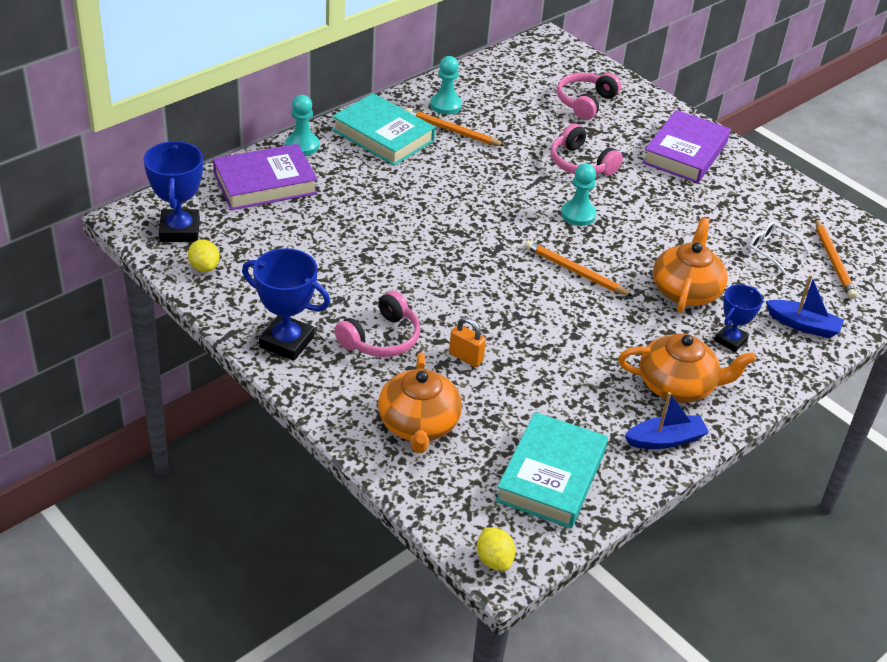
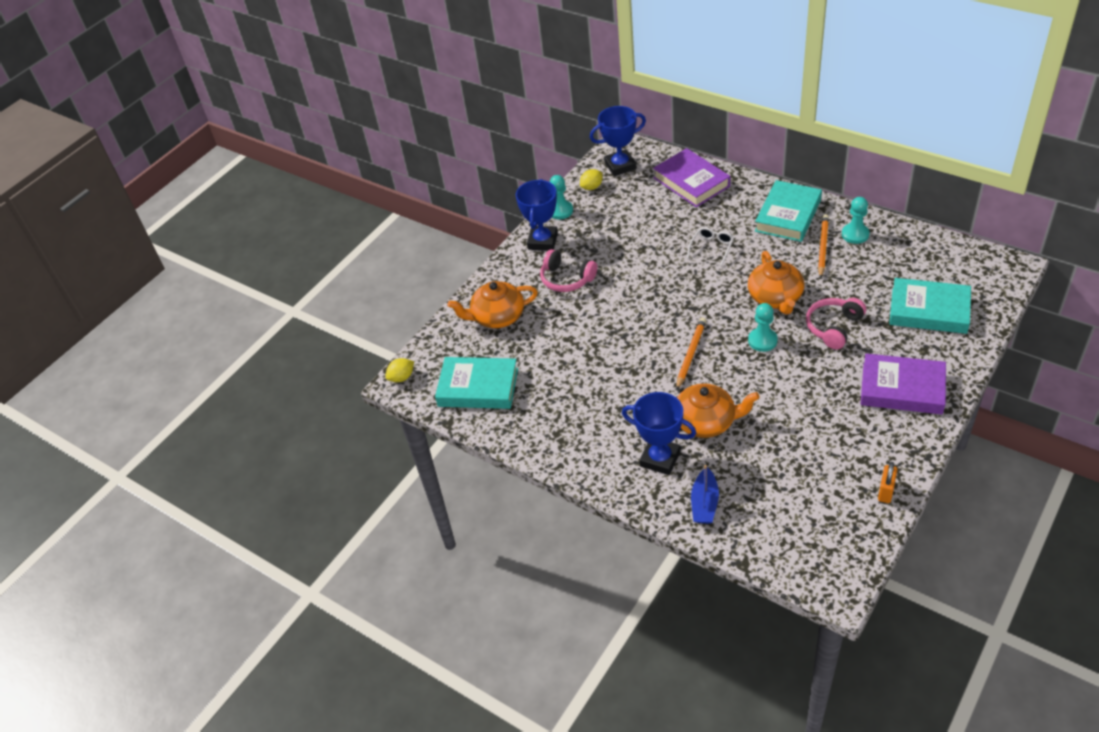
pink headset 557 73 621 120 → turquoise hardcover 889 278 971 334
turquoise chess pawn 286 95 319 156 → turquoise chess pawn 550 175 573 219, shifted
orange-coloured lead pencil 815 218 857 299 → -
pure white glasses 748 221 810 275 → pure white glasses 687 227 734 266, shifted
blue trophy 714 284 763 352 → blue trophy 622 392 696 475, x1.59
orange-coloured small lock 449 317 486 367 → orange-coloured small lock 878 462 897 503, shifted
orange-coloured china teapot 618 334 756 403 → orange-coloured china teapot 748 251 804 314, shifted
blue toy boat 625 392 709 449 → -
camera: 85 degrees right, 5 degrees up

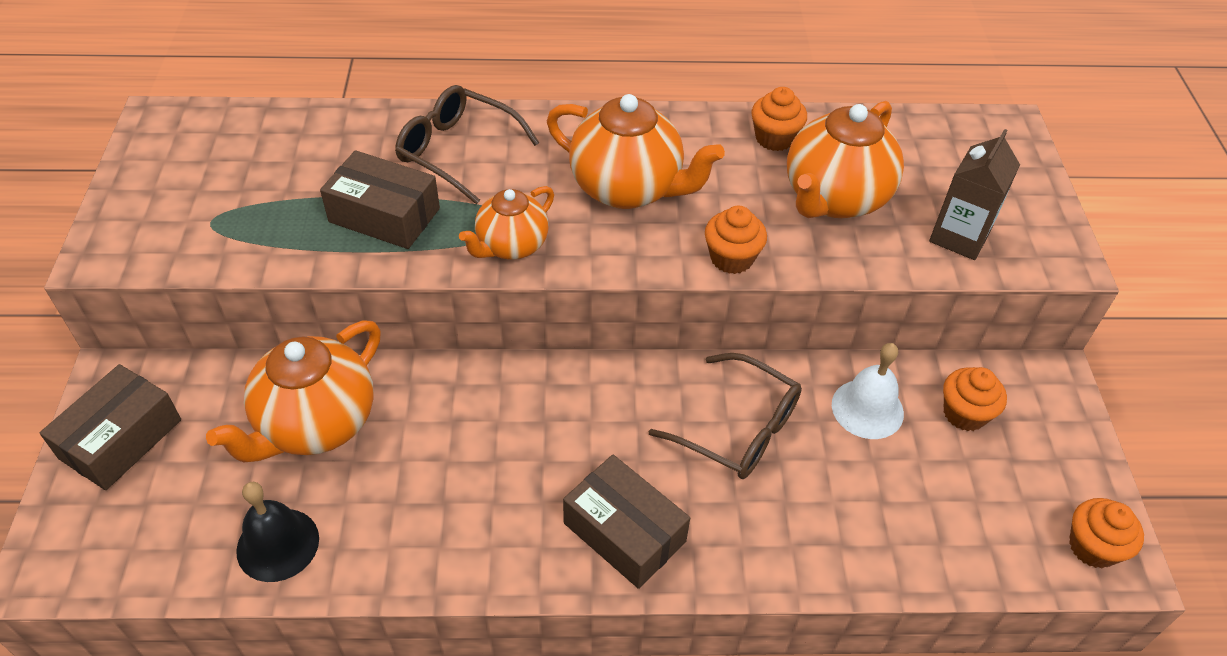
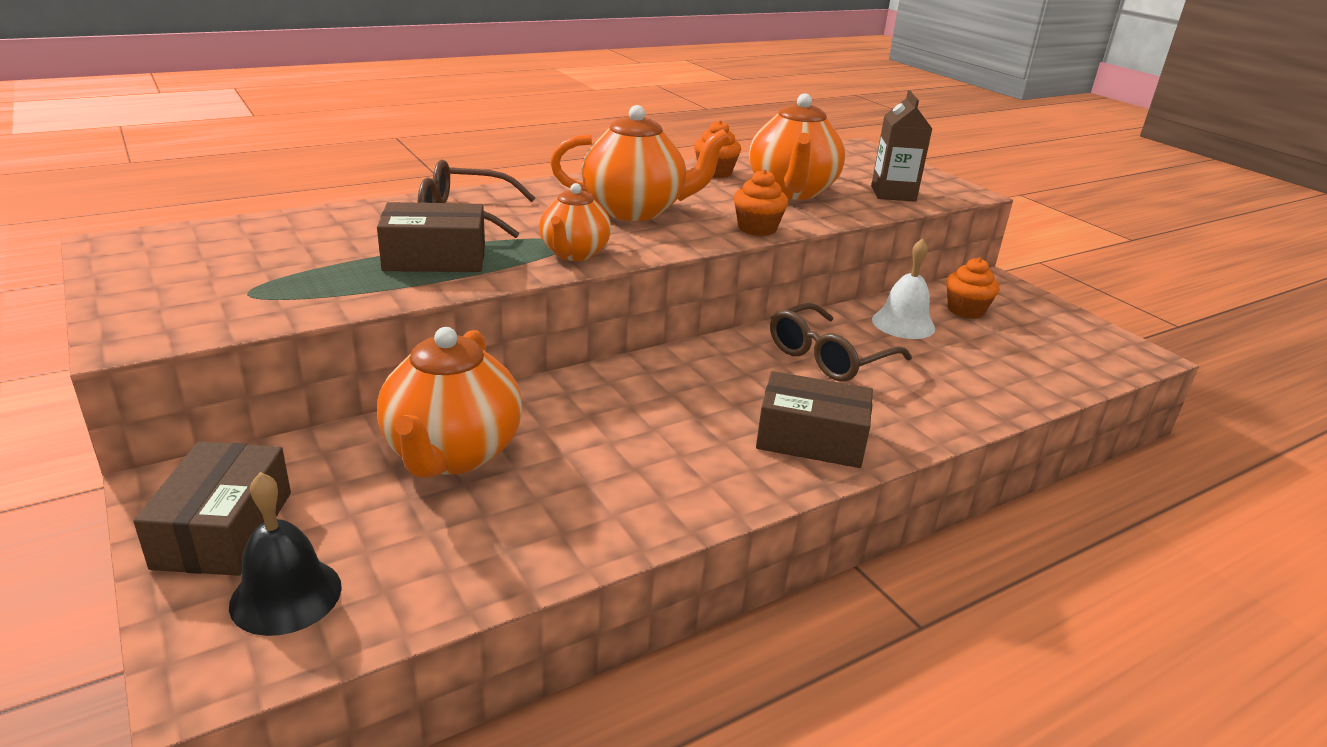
brown glasses 649 353 802 479 → brown glasses 770 303 912 382, 135 degrees clockwise
ebony bell 236 482 319 582 → ebony bell 229 472 342 636, shifted
orange-coloured muffin 1069 498 1144 568 → -
camera: 30 degrees left, 20 degrees down

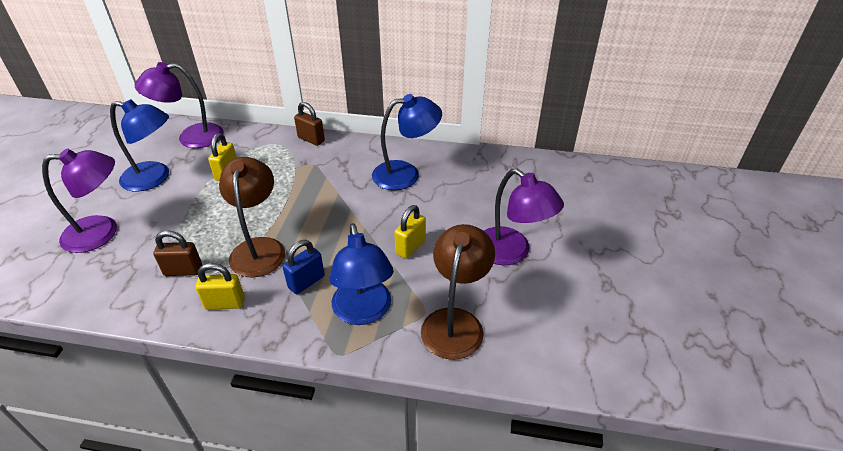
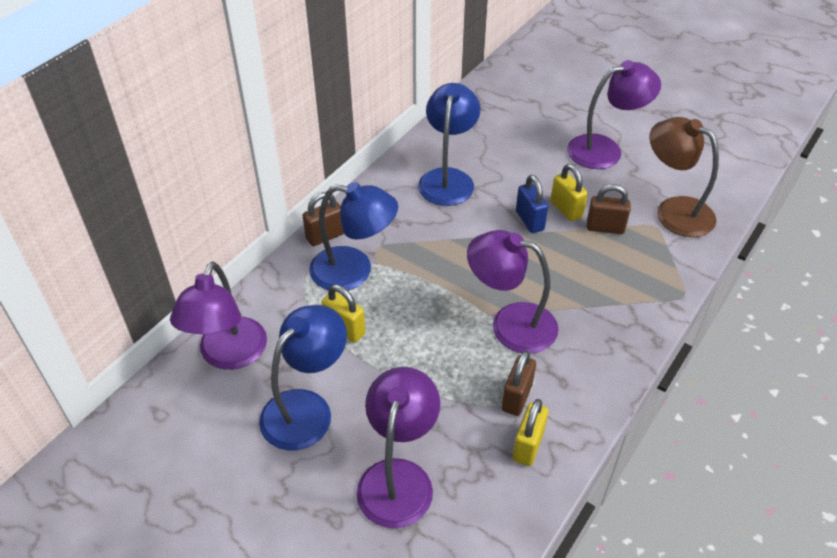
brown reading lamp 219 157 285 277 → royal purple reading lamp 467 230 558 354
blue reading lamp 329 223 394 325 → blue reading lamp 309 182 398 292, shifted
blue small lock 282 240 325 294 → blue small lock 516 175 548 233, shifted
golden small lock 195 263 245 310 → golden small lock 513 399 548 466, shifted
- → brown small lock 587 184 631 234
camera: 65 degrees left, 5 degrees up

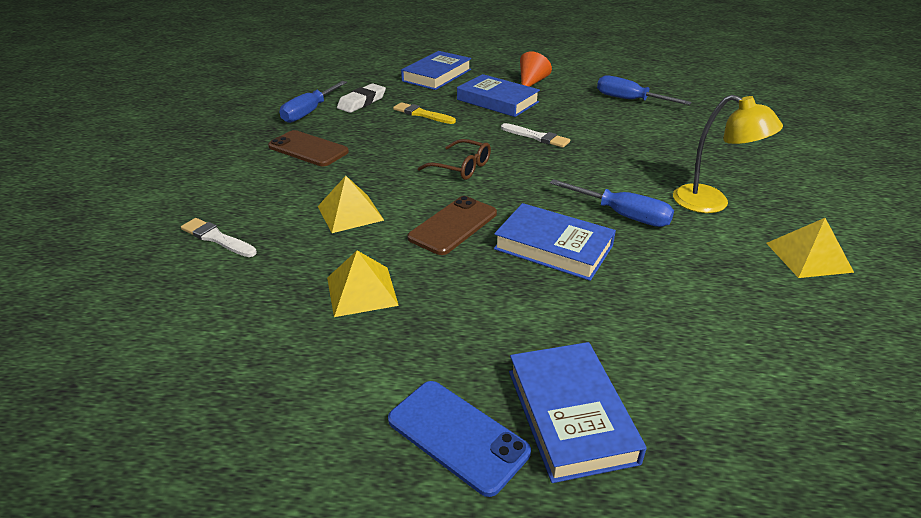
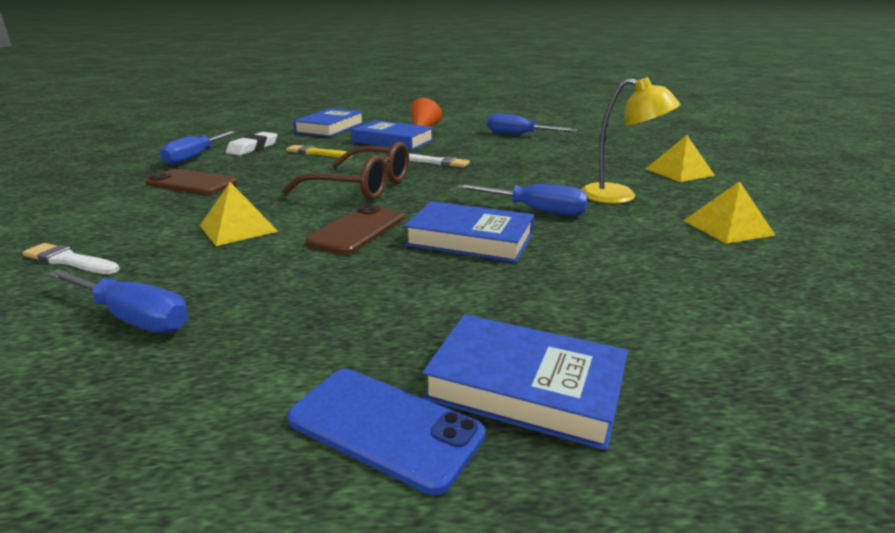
brown glasses 418 139 491 180 → brown glasses 282 141 409 200, x1.65
golden pyramid 327 251 399 317 → golden pyramid 646 135 715 182, shifted
blue hardcover 509 342 647 483 → blue hardcover 422 314 628 450, 45 degrees counterclockwise
- → blue hand screwdriver 47 269 188 333
camera: 10 degrees left, 10 degrees down

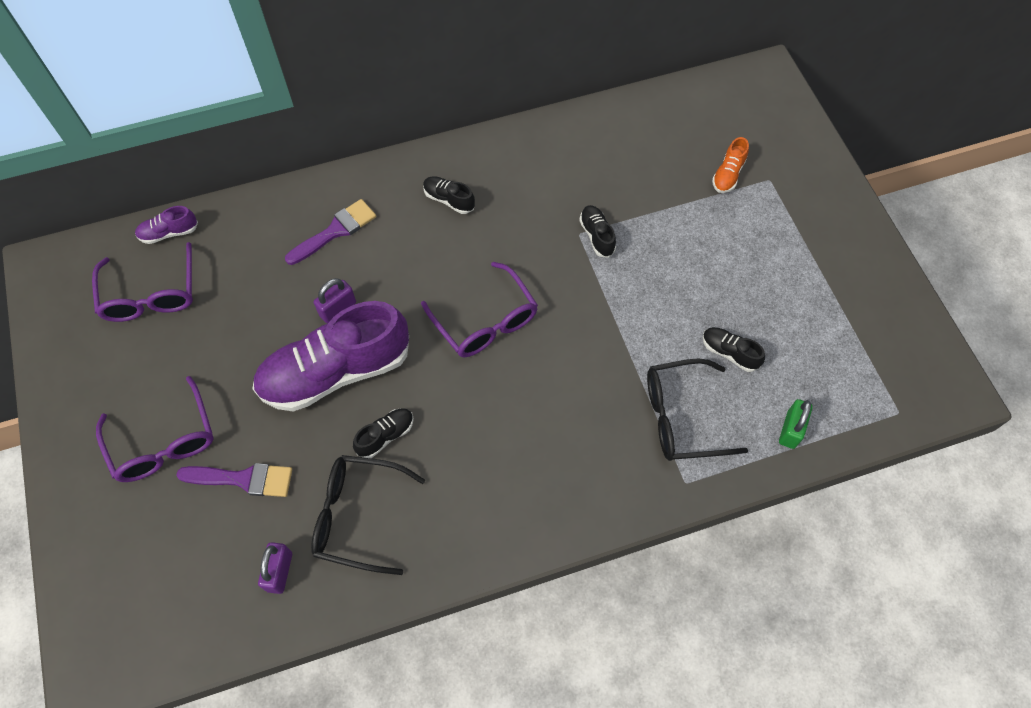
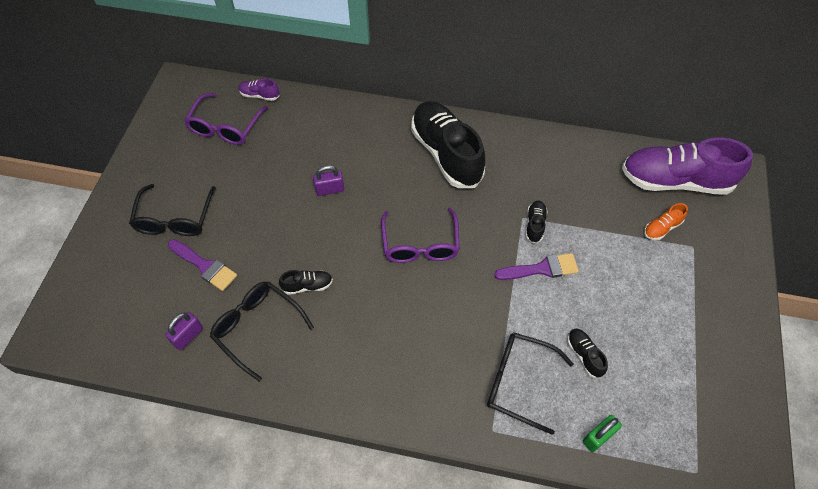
ebony lace-up shoe 423 176 475 214 → ebony lace-up shoe 411 101 485 188, x2.41
royal purple paint brush 285 199 376 265 → royal purple paint brush 494 253 579 280, shifted
royal purple lace-up shoe 252 301 409 412 → royal purple lace-up shoe 622 137 753 195, shifted
royal purple glasses 96 376 214 482 → ebony glasses 129 184 215 236
camera: 30 degrees right, 5 degrees down

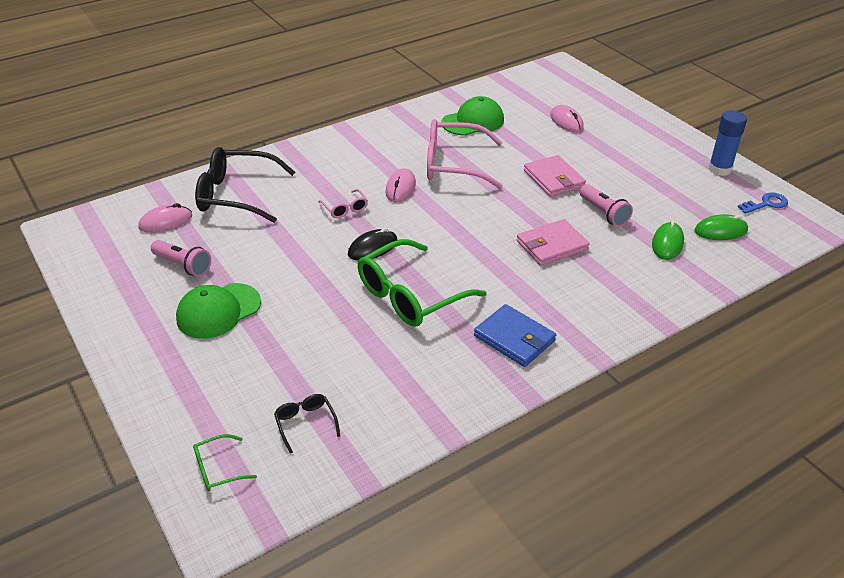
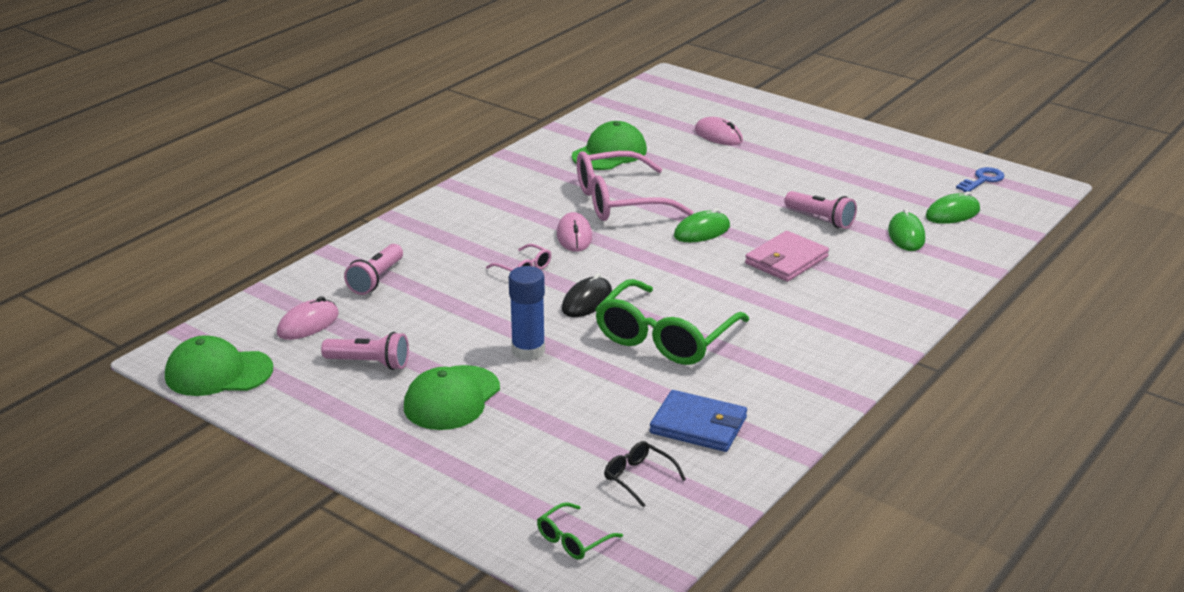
blue stick of glue 708 110 747 176 → blue stick of glue 509 266 545 360, shifted
ebony glasses 195 147 295 223 → pink pocket torch 344 244 403 295
pink wallet 524 155 586 197 → -
blue wallet 474 304 556 367 → blue wallet 650 390 747 452, shifted
- → emerald mouse 674 208 730 242
- → emerald cap 165 335 273 396
camera: 20 degrees left, 10 degrees down

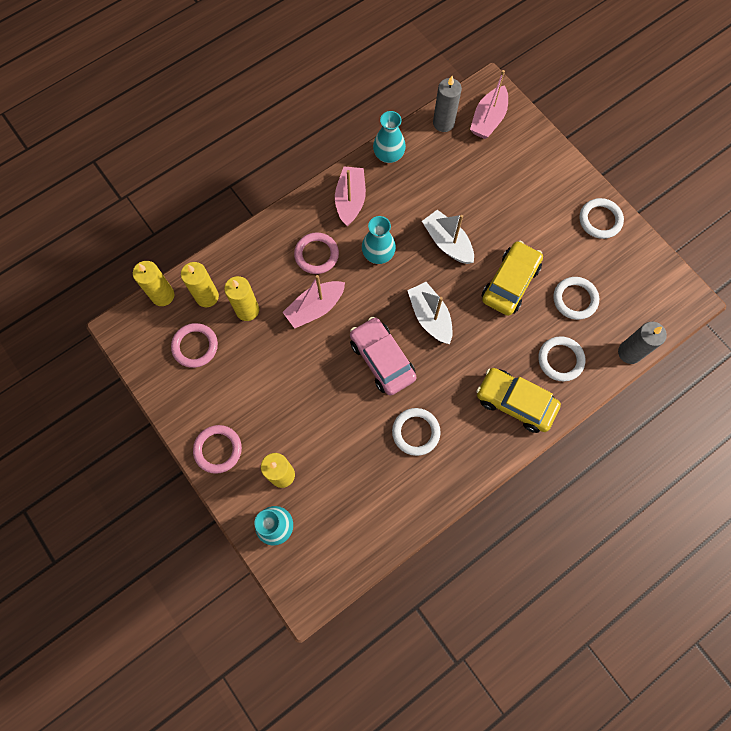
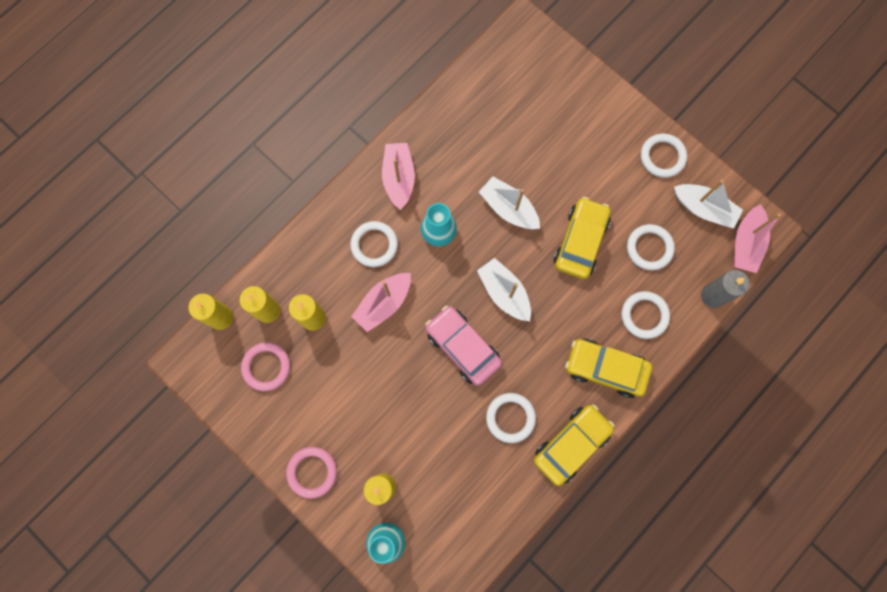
pink toy boat 470 70 508 139 → pink toy boat 735 204 781 273, shifted
ash-grey wax candle 433 76 462 132 → -
turquoise vase 373 111 406 163 → -
pink torus 294 232 339 274 → pure white torus 350 221 398 267
- → pure white toy boat 674 180 743 229
- → golden automobile 534 404 615 486
camera: 10 degrees left, 5 degrees up

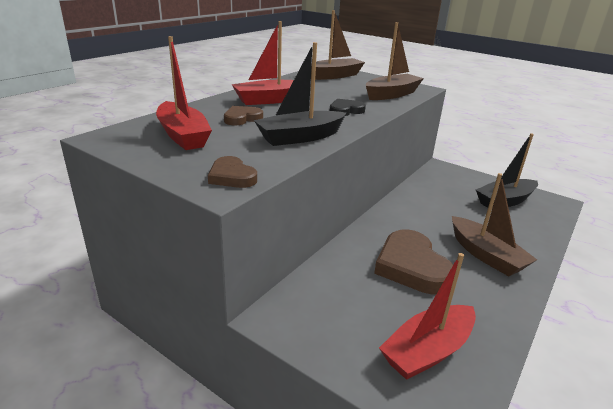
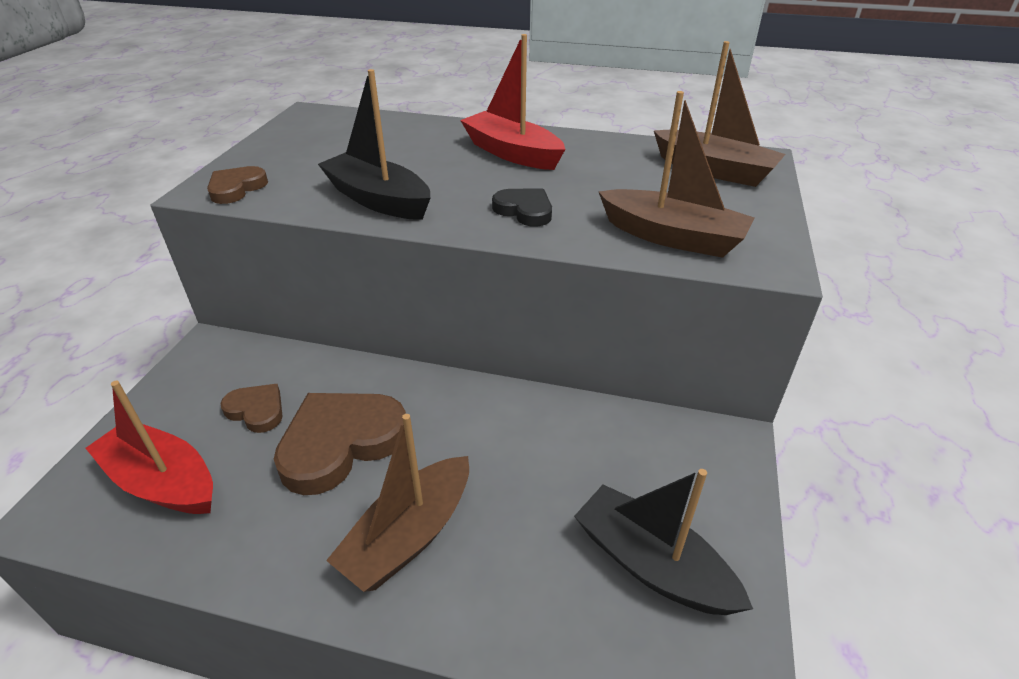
crimson toy boat 156 36 212 150 → -
brown love heart 224 106 263 125 → brown love heart 220 384 282 433, shifted
camera: 70 degrees right, 10 degrees up

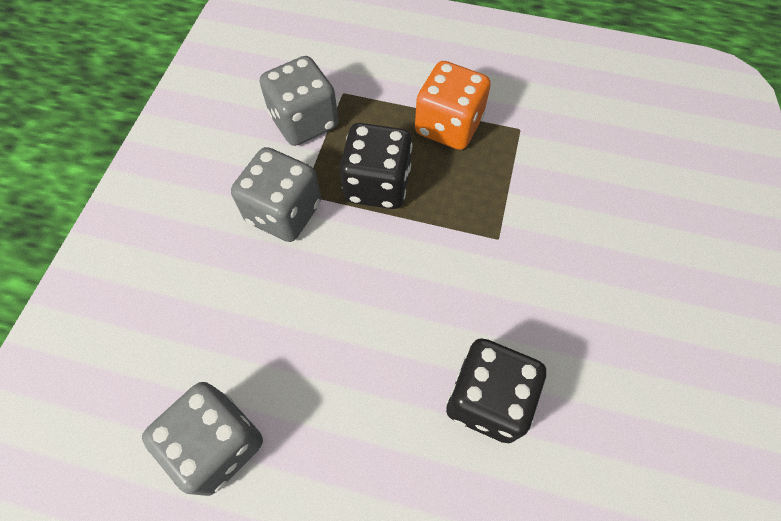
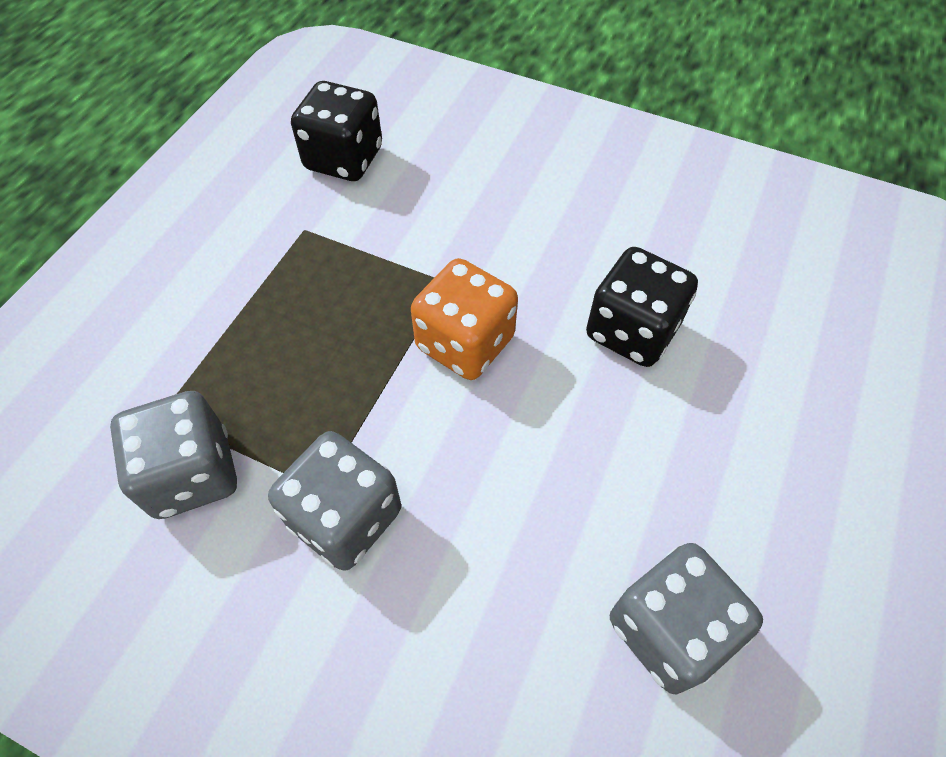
orange-coloured die 415 61 491 150 → orange-coloured die 411 258 518 380, shifted
ebony die 339 123 413 209 → ebony die 291 81 382 181, shifted
camera: 80 degrees left, 5 degrees down

